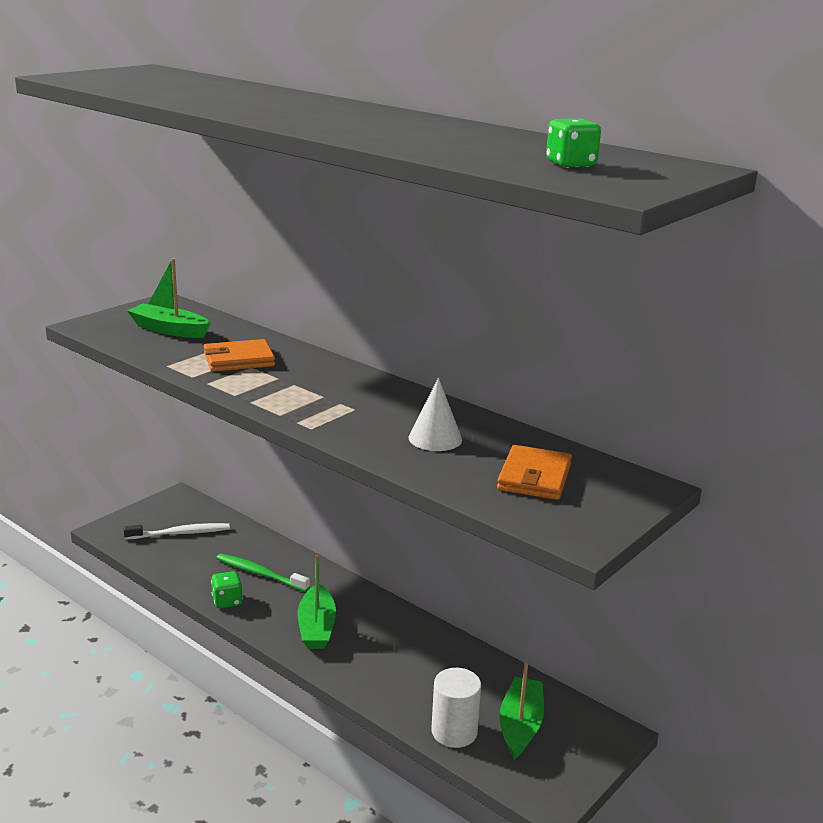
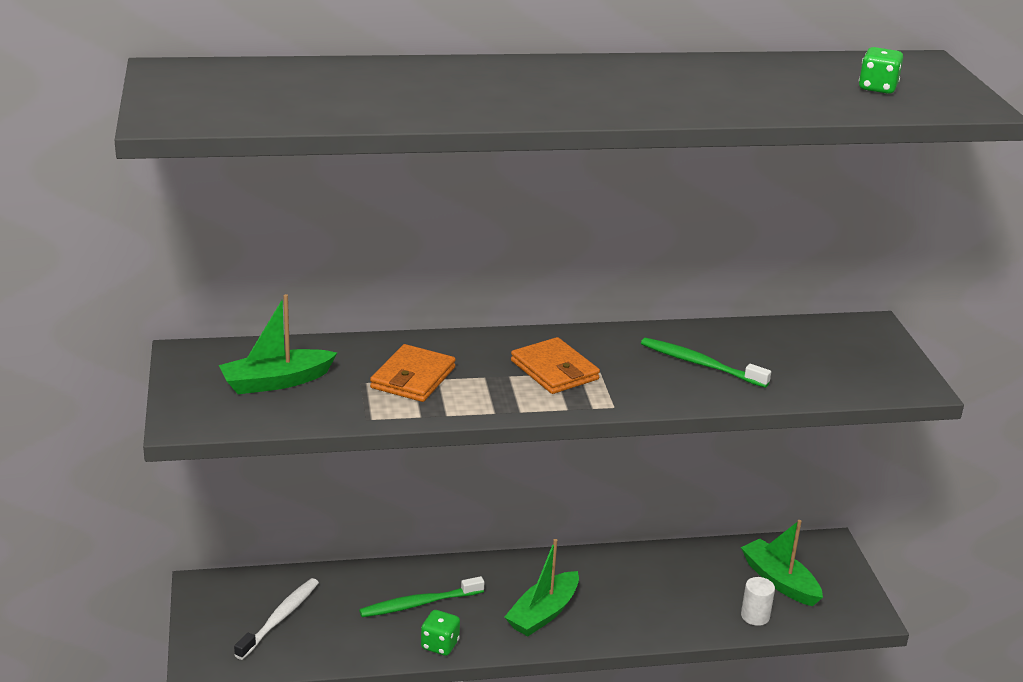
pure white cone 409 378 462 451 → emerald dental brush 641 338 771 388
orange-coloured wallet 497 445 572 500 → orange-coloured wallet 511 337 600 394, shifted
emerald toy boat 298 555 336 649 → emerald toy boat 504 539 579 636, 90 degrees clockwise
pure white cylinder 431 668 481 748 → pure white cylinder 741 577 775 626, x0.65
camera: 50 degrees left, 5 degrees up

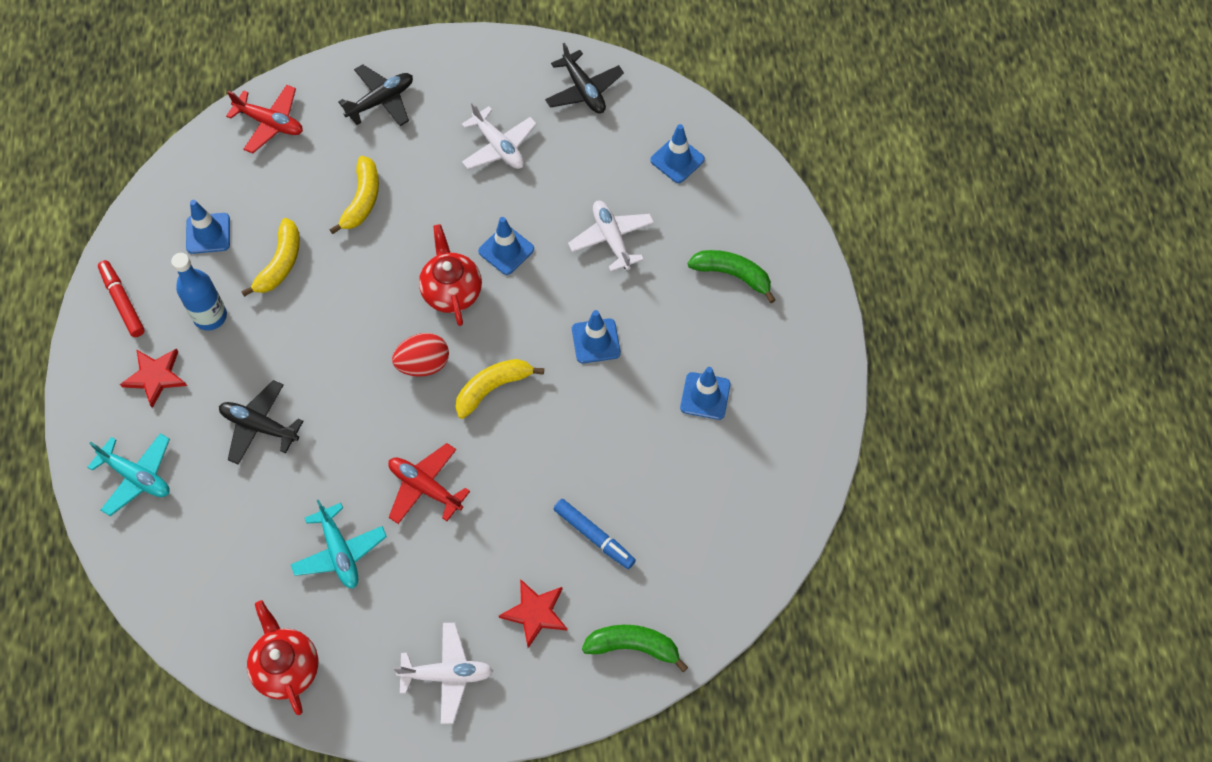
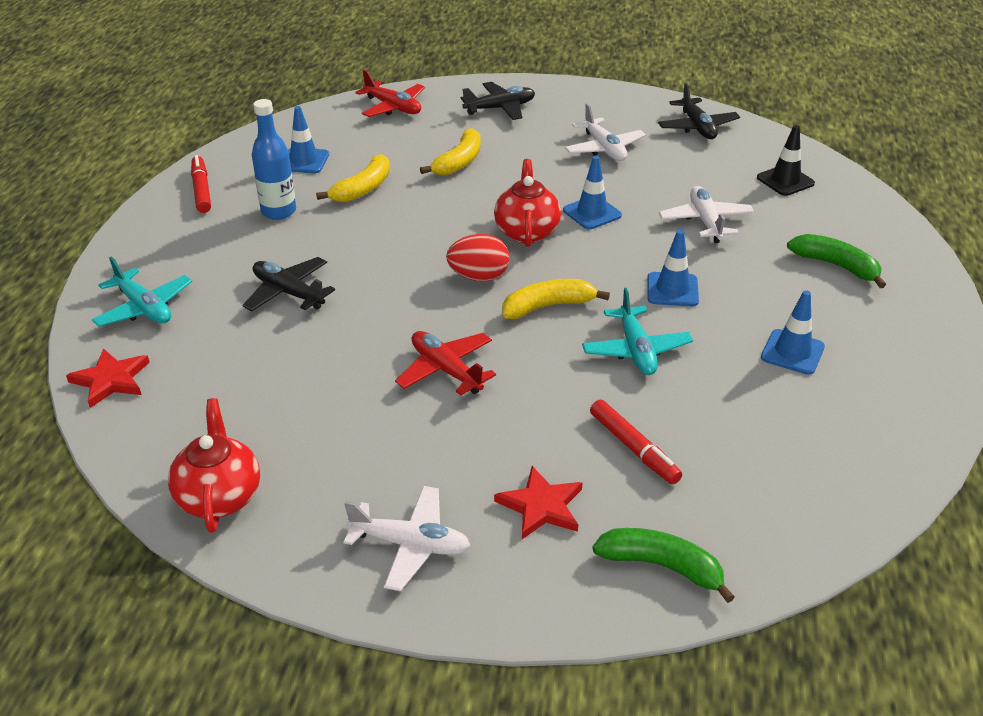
blue traffic cone 650 124 705 183 → ebony traffic cone 757 125 815 196
crimson star 120 349 187 408 → crimson star 66 348 150 408, shifted
turquoise toy plane 291 499 387 589 → turquoise toy plane 582 288 693 375, shifted
blue marker 554 499 636 569 → crimson marker 590 400 682 484
camera: 15 degrees right, 25 degrees down

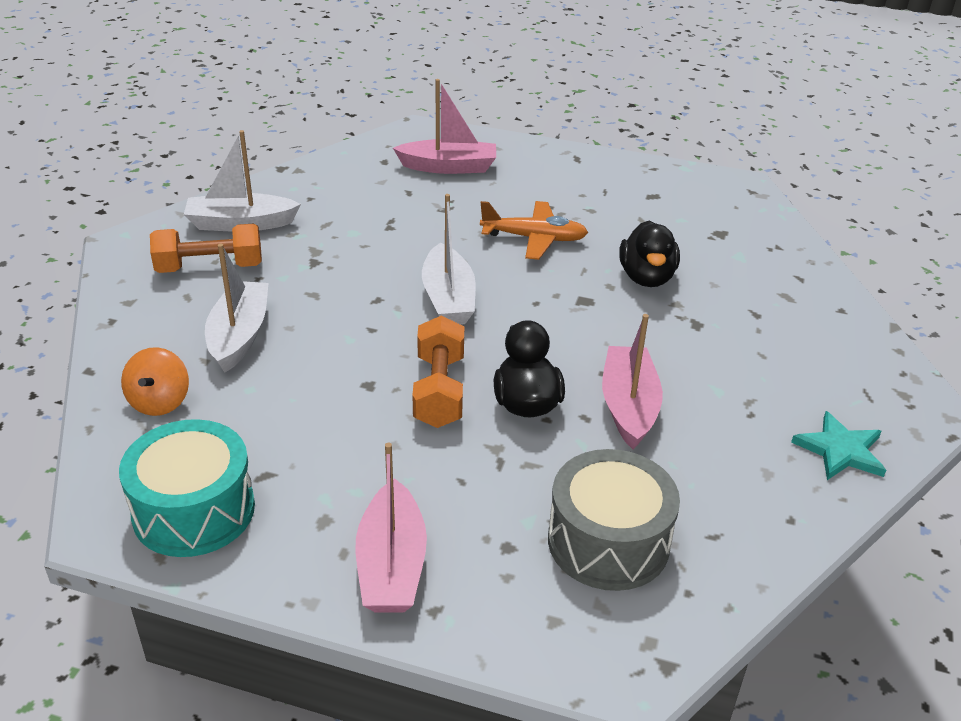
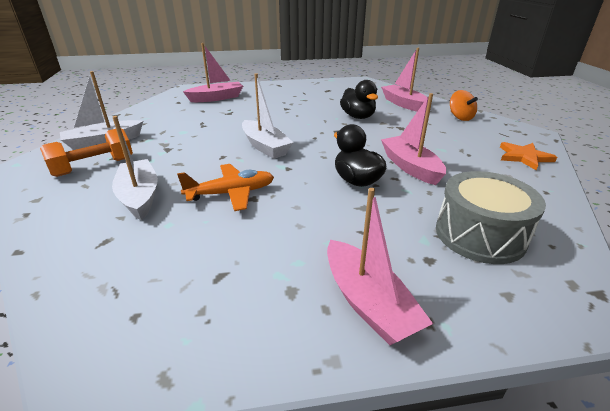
orange-coloured toy plane 480 201 588 260 → orange-coloured toy plane 177 164 274 211, shifted
orange-coloured dumbbell 413 315 464 428 → -
orange-coloured whirligig 121 347 189 416 → orange-coloured whirligig 450 90 478 121, shifted
turquoise star 791 411 886 480 → orange-coloured star 500 142 557 170
turquoise toy drum 119 419 255 557 → -
- → pink toy boat 381 48 427 112
camera: 25 degrees left, 5 degrees down

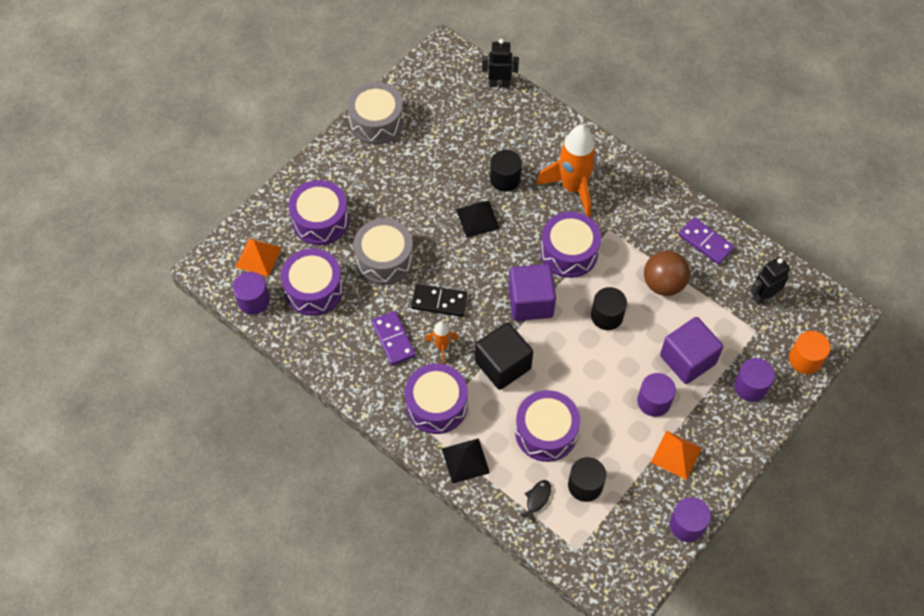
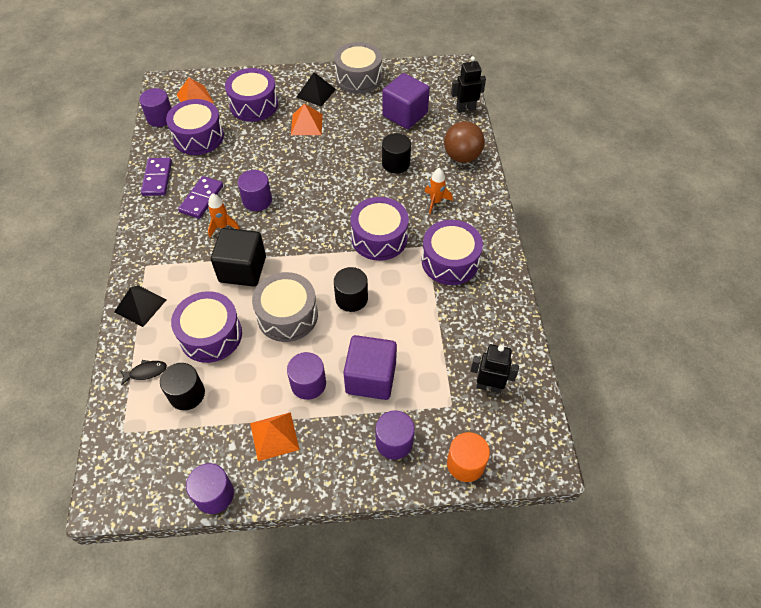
ebony toy robot 482 39 519 88 → ebony toy robot 451 56 486 113, 60 degrees counterclockwise
orange-coloured rocket 536 125 597 217 → orange-coloured rocket 425 168 453 214, x0.48
ebony pyramid 456 201 500 238 → ebony pyramid 296 72 336 107, shifted
royal purple domino tile 678 217 734 265 → royal purple domino tile 141 158 172 196, shifted
ash-grey toy drum 354 218 414 285 → ash-grey toy drum 252 272 318 342, shifted
brown ball 644 250 690 296 → brown ball 444 121 485 163, shifted
royal purple cube 509 264 556 321 → royal purple cube 382 73 430 129, shifted
ebony domino tile 411 284 468 317 → royal purple cylinder 238 170 272 211
royal purple toy drum 405 363 468 434 → royal purple toy drum 422 220 483 285, shifted
- → orange-coloured pyramid 291 104 323 135
camera: 45 degrees right, 5 degrees down

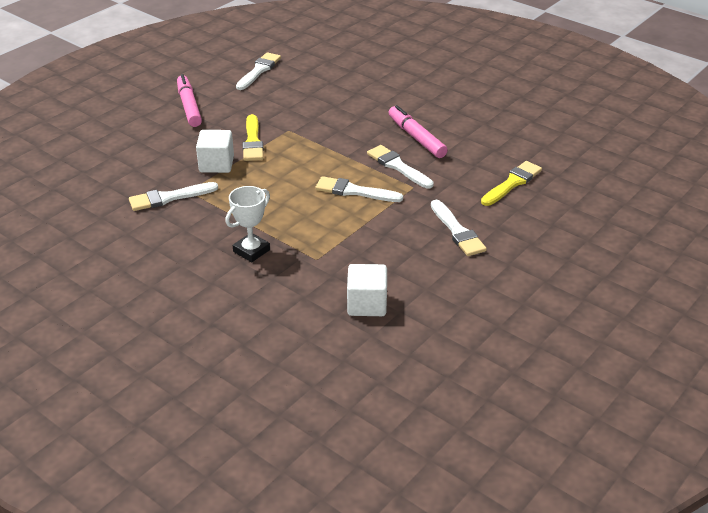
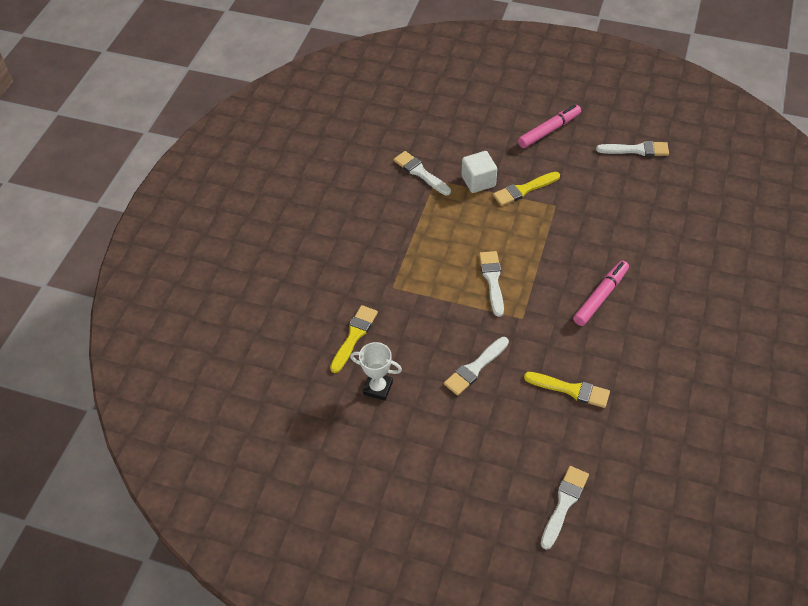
pure white paint brush 367 145 434 189 → pure white paint brush 541 466 589 550, shifted
pure white trophy 225 186 270 262 → pure white trophy 350 342 402 401, shifted
pure white cube 347 264 387 316 → golden paint brush 330 305 378 373
camera: 70 degrees right, 15 degrees up

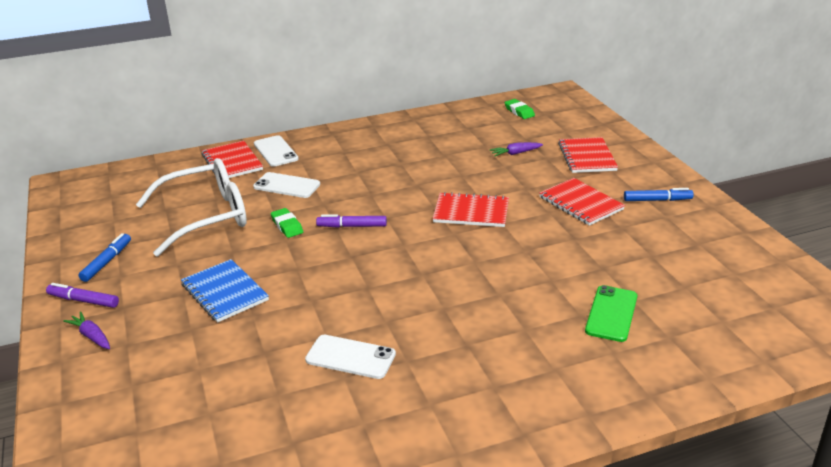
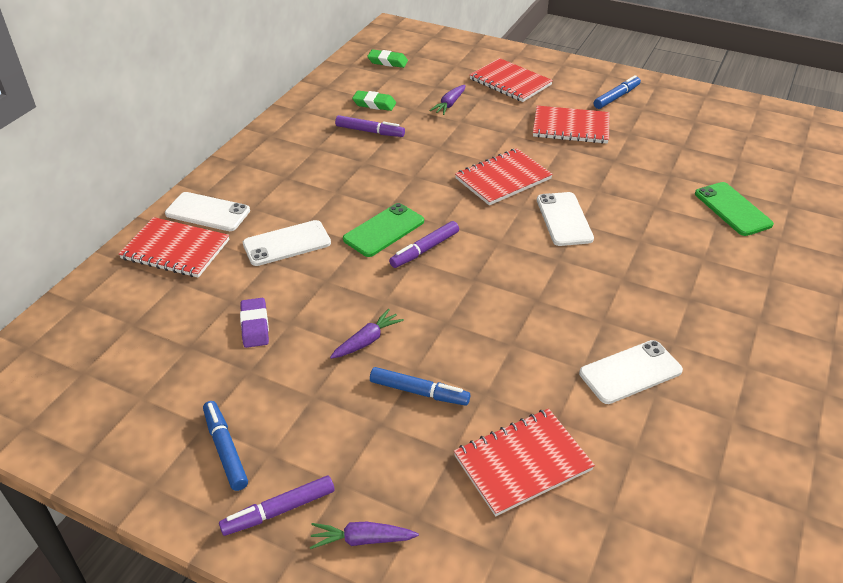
pure white glasses 136 158 247 256 → royal purple eraser 240 298 269 348
emerald eraser 271 208 303 238 → emerald eraser 352 90 396 111, shifted
blue exercise book 181 259 269 323 → blue marker 370 367 470 406
- → royal purple marker 335 115 405 137
- → pure white mobile phone 537 192 594 246
- → emerald mobile phone 343 203 424 257
- → royal purple carrot 330 309 404 359
- → crimson exercise book 454 409 595 516
camera: 45 degrees left, 10 degrees up

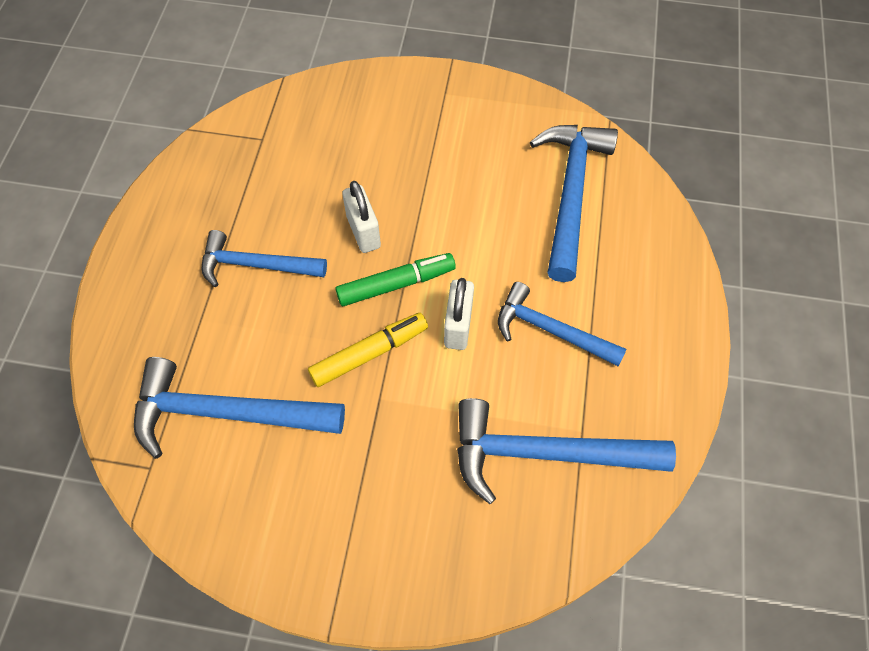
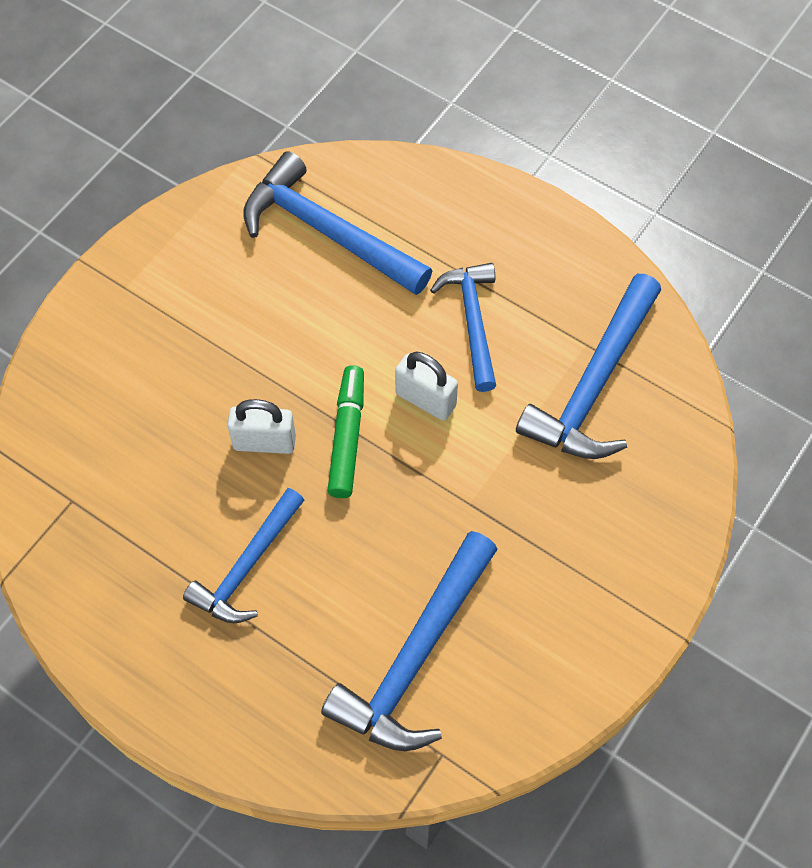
blue carpenter's hammer 498 282 627 366 → blue carpenter's hammer 430 263 496 392, 120 degrees clockwise
golden marker 308 313 428 387 → -
camera: 65 degrees left, 0 degrees up

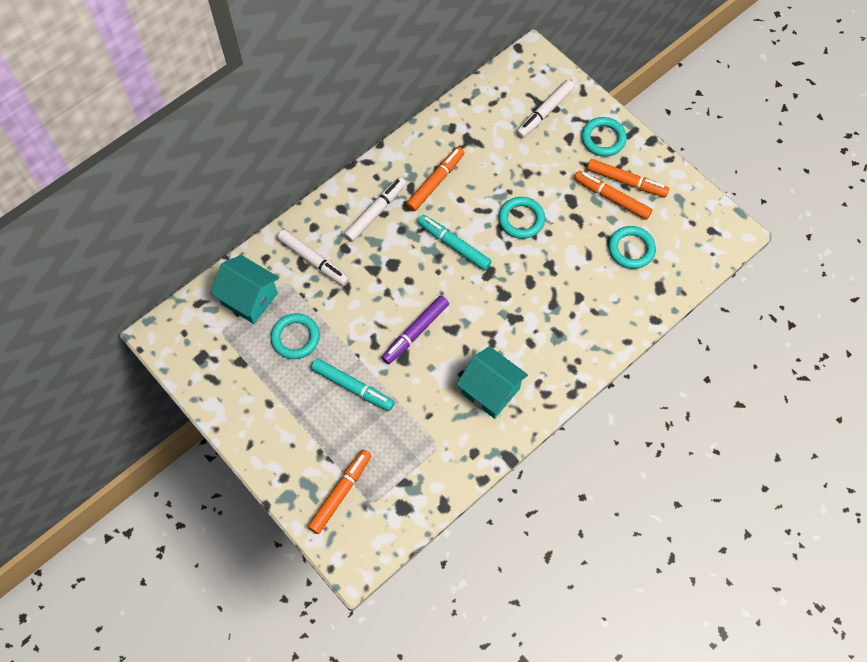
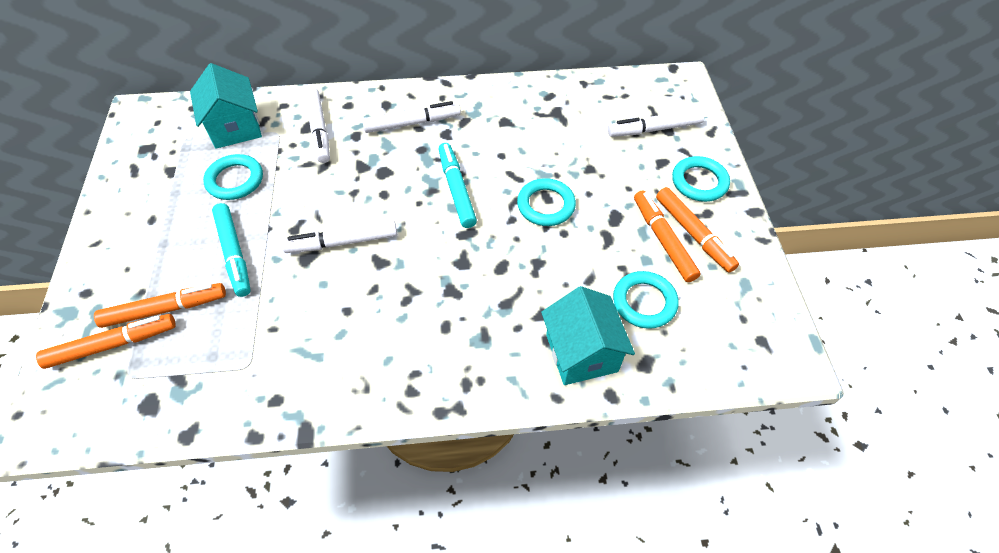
orange-coloured marker 406 147 465 211 → orange-coloured marker 94 283 226 328, shifted
royal purple marker 381 296 449 364 → pure white marker 281 220 397 253
turquoise house 456 346 528 419 → turquoise house 541 286 635 385, shifted
camera: 35 degrees right, 10 degrees down

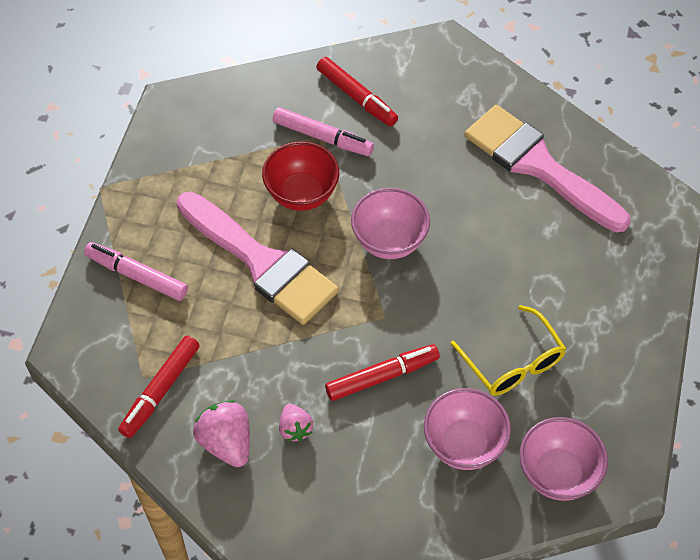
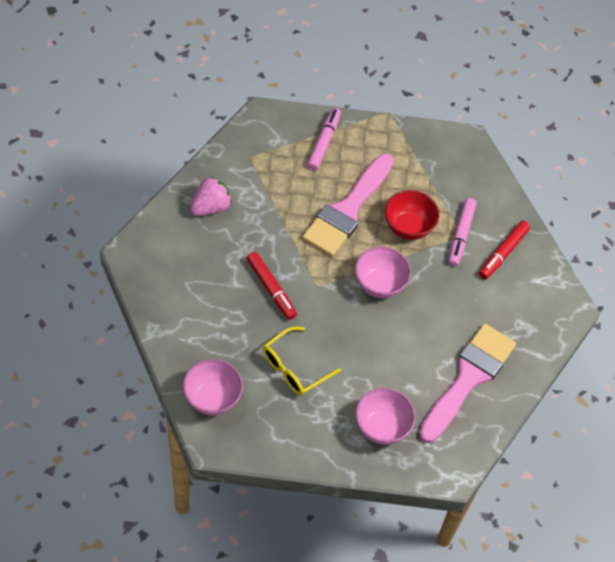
crimson marker 118 336 200 438 → -
pink bowl 424 388 511 470 → pink bowl 356 388 416 445, shifted
pink strawberry 279 404 313 442 → -
camera: 75 degrees right, 0 degrees up

